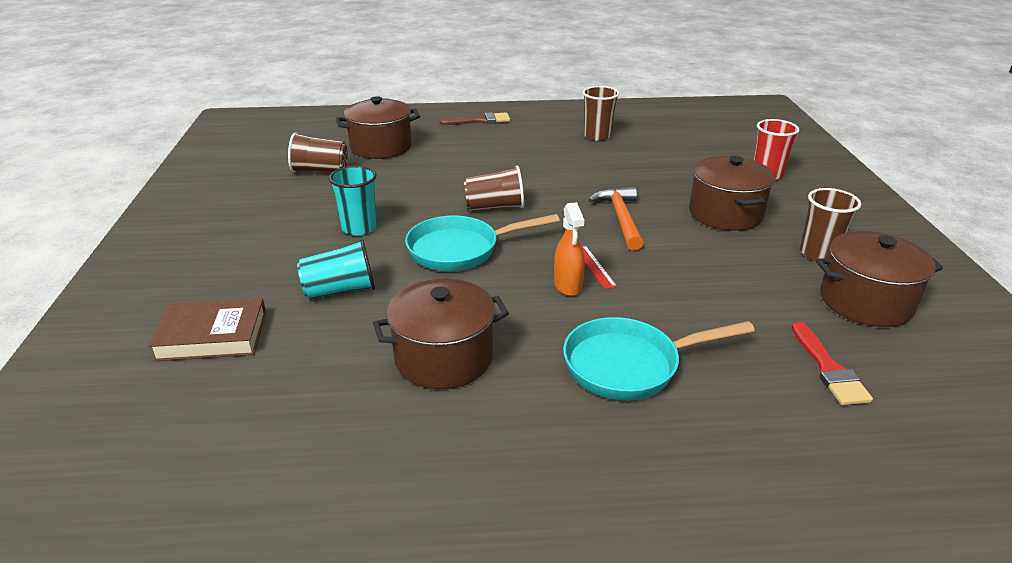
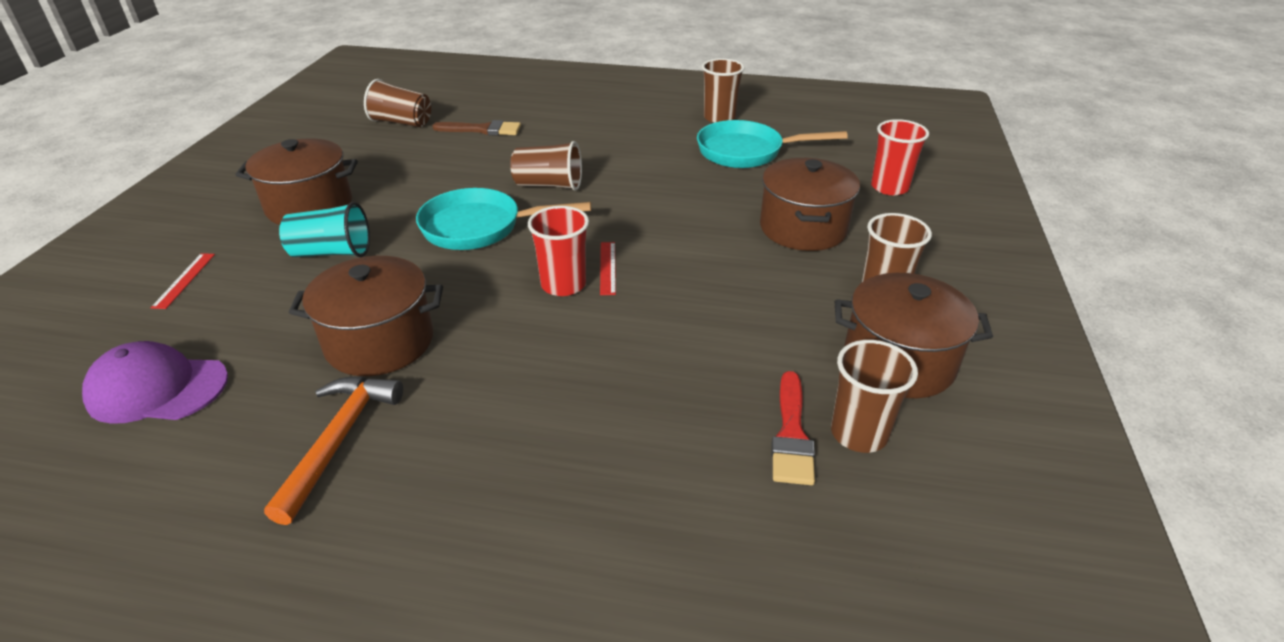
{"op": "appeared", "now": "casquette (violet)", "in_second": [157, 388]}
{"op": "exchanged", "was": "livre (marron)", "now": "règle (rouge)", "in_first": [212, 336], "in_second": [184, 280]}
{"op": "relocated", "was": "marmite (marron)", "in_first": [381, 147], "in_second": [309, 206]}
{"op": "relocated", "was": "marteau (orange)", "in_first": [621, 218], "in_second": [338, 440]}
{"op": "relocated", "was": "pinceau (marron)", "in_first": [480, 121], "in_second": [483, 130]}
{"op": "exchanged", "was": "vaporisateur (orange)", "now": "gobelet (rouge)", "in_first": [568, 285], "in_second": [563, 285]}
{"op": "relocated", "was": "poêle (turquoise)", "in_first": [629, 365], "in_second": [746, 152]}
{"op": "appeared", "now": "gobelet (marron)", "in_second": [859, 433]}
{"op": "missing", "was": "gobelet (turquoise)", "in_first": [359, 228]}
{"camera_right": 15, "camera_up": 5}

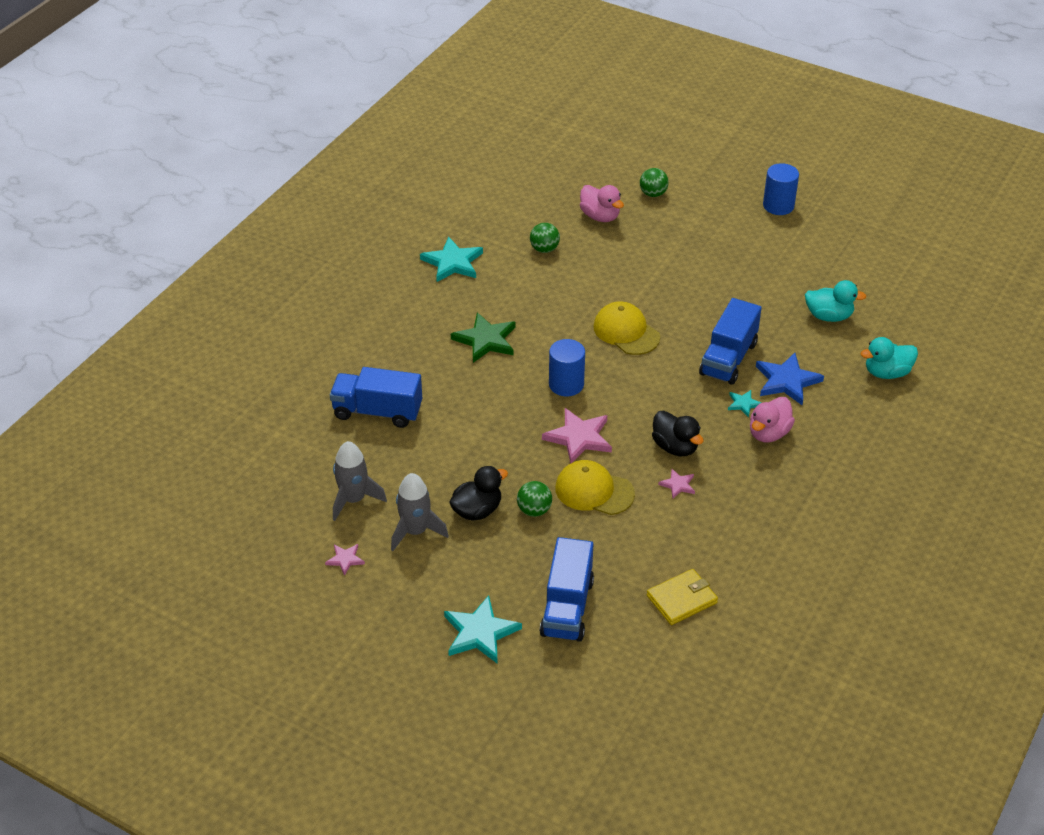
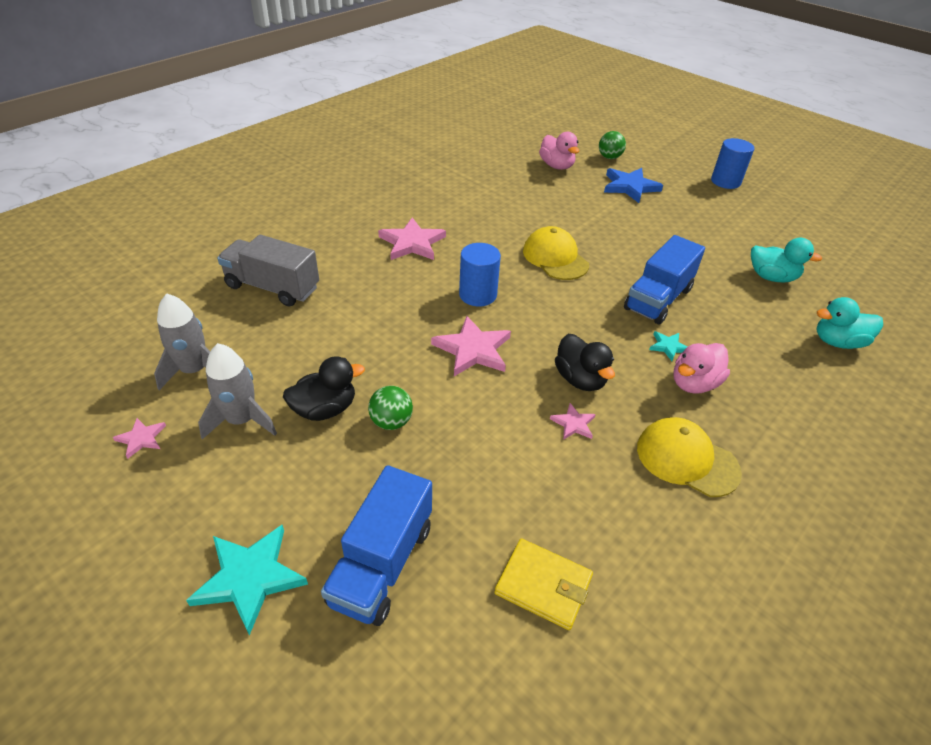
{"op": "colour", "was": "camion (bleu)", "now": "camion (gris)", "in_first": [377, 411], "in_second": [272, 287]}
{"op": "colour", "was": "étoile (vert)", "now": "étoile (rose)", "in_first": [485, 340], "in_second": [412, 243]}
{"op": "spun", "was": "portefeuille (jaune)", "in_first": [682, 599], "in_second": [543, 586], "clockwise": 45}
{"op": "relocated", "was": "étoile (bleu)", "in_first": [786, 381], "in_second": [630, 187]}
{"op": "relocated", "was": "casquette (jaune)", "in_first": [594, 491], "in_second": [687, 459]}
{"op": "missing", "was": "étoile (turquoise)", "in_first": [453, 262]}
{"op": "missing", "was": "balle (vert)", "in_first": [544, 249]}
{"camera_right": 10, "camera_up": 0}

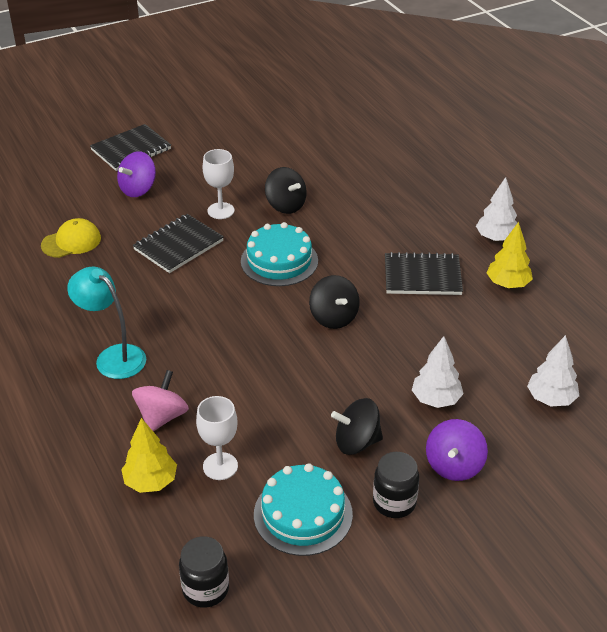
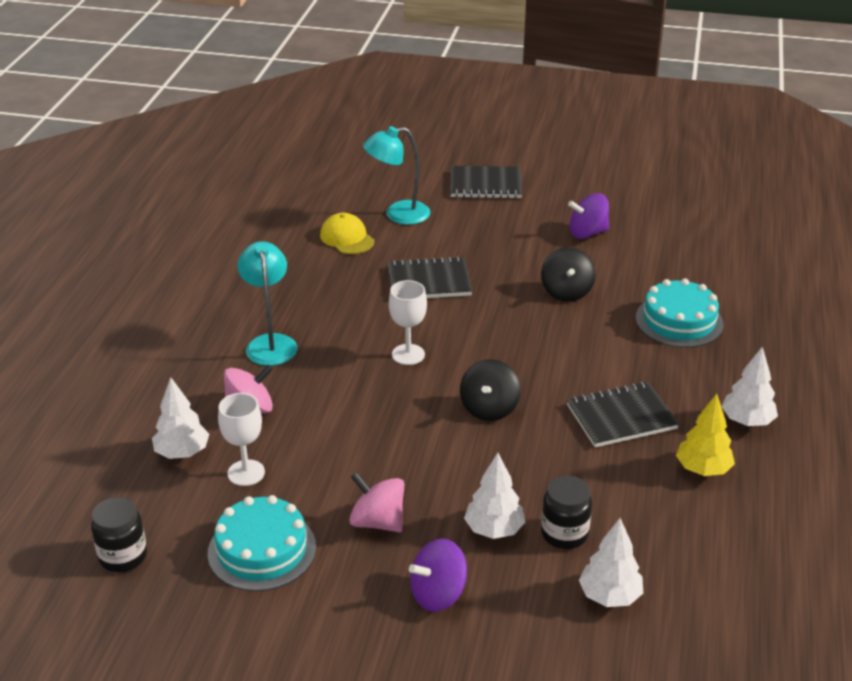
{"op": "colour", "was": "arbre (jaune)", "now": "arbre (blanc)", "in_first": [151, 481], "in_second": [182, 452]}
{"op": "spun", "was": "casquette (jaune)", "in_first": [71, 242], "in_second": [347, 238], "clockwise": -135}
{"op": "colour", "was": "toupie (noir)", "now": "toupie (rose)", "in_first": [356, 442], "in_second": [377, 522]}
{"op": "appeared", "now": "lampe (turquoise)", "in_second": [398, 214]}
{"op": "relocated", "was": "verre à pied (blanc)", "in_first": [221, 211], "in_second": [408, 354]}
{"op": "relocated", "was": "bocal (noir)", "in_first": [394, 502], "in_second": [564, 534]}
{"op": "spun", "was": "carnet (noir)", "in_first": [422, 276], "in_second": [621, 417], "clockwise": -60}
{"op": "relocated", "was": "toupie (violet)", "in_first": [138, 189], "in_second": [587, 233]}
{"op": "relocated", "was": "gâteau (turquoise)", "in_first": [279, 261], "in_second": [679, 321]}
{"camera_right": 40, "camera_up": -5}

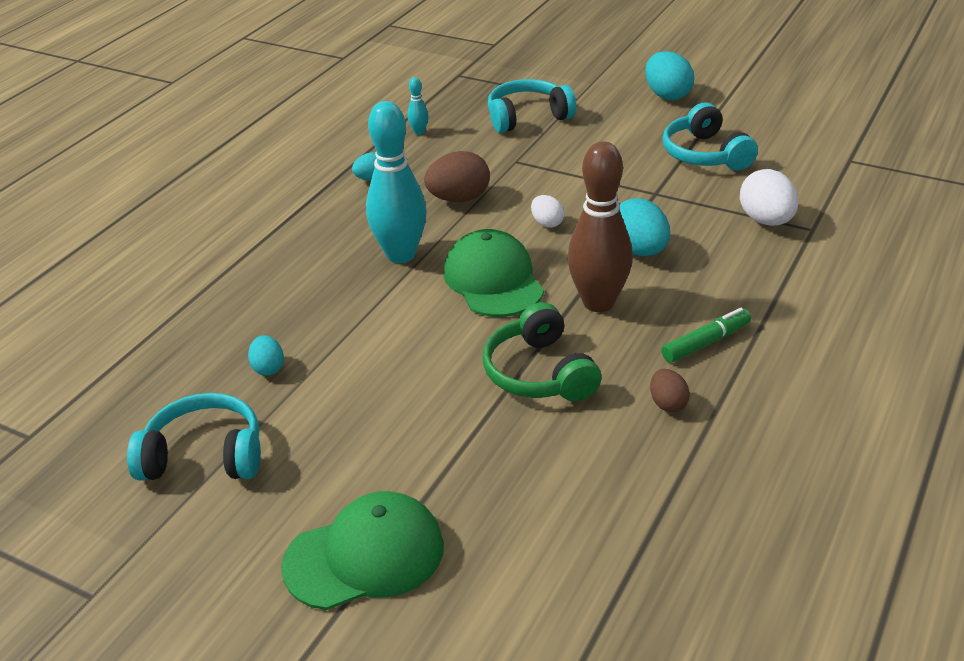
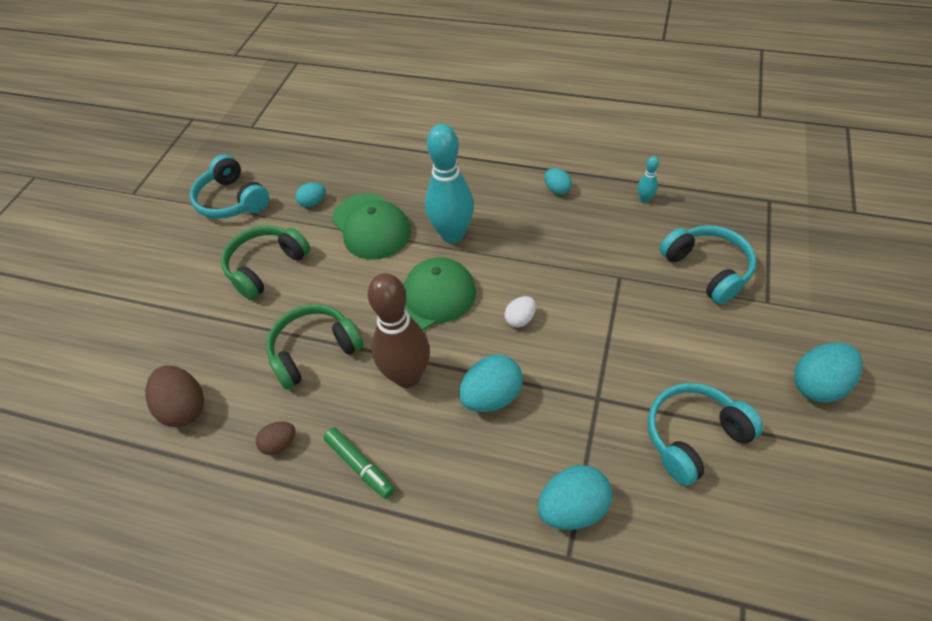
{"op": "relocated", "was": "œuf (marron)", "in_first": [459, 199], "in_second": [184, 408]}
{"op": "spun", "was": "casque audio (turquoise)", "in_first": [204, 456], "in_second": [232, 200], "clockwise": 150}
{"op": "appeared", "now": "casque audio (vert)", "in_second": [266, 267]}
{"op": "relocated", "was": "casquette (vert)", "in_first": [365, 556], "in_second": [371, 226]}
{"op": "colour", "was": "œuf (blanc)", "now": "œuf (turquoise)", "in_first": [766, 221], "in_second": [573, 508]}
{"camera_right": 80, "camera_up": 15}

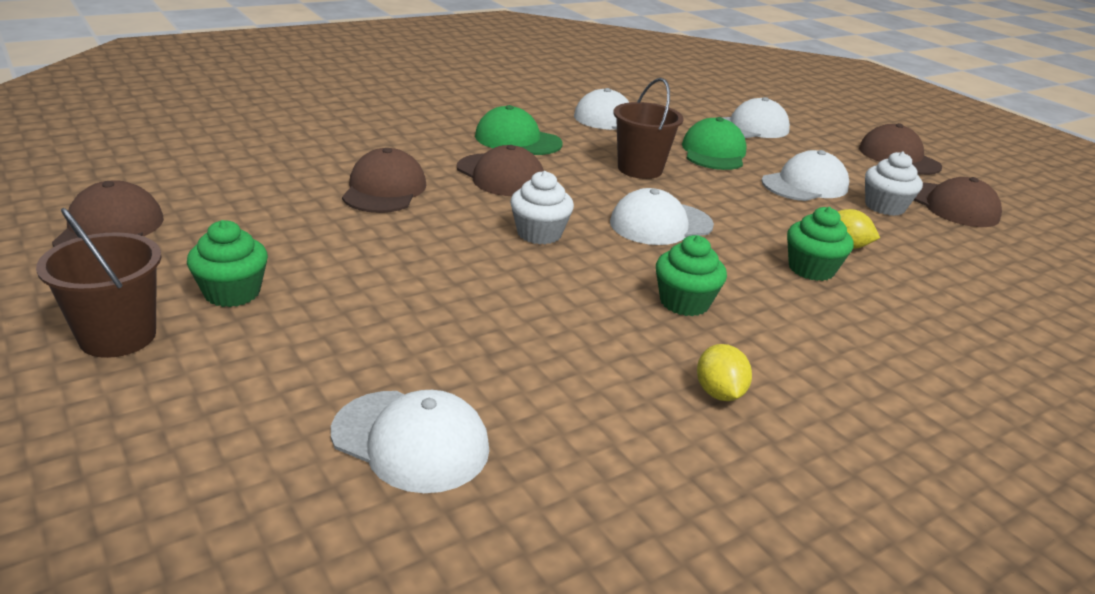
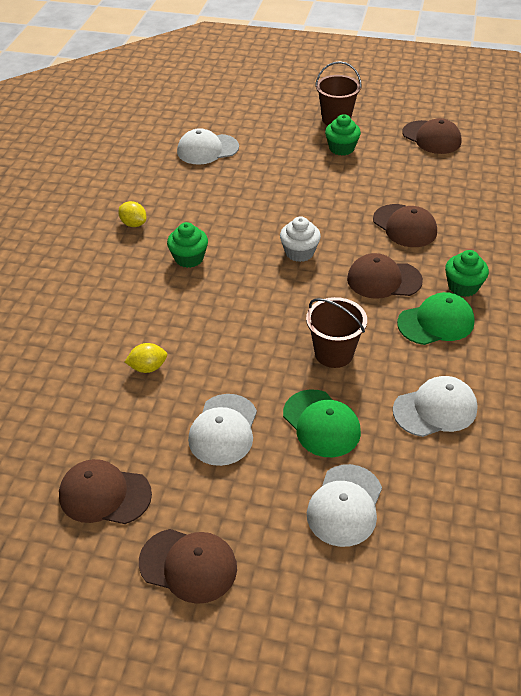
{"op": "relocated", "was": "muffin (vert)", "in_first": [811, 269], "in_second": [463, 286]}
{"op": "missing", "was": "casquette (blanc)", "in_first": [660, 224]}
{"op": "missing", "was": "muffin (blanc)", "in_first": [884, 207]}
{"camera_right": 140, "camera_up": 15}

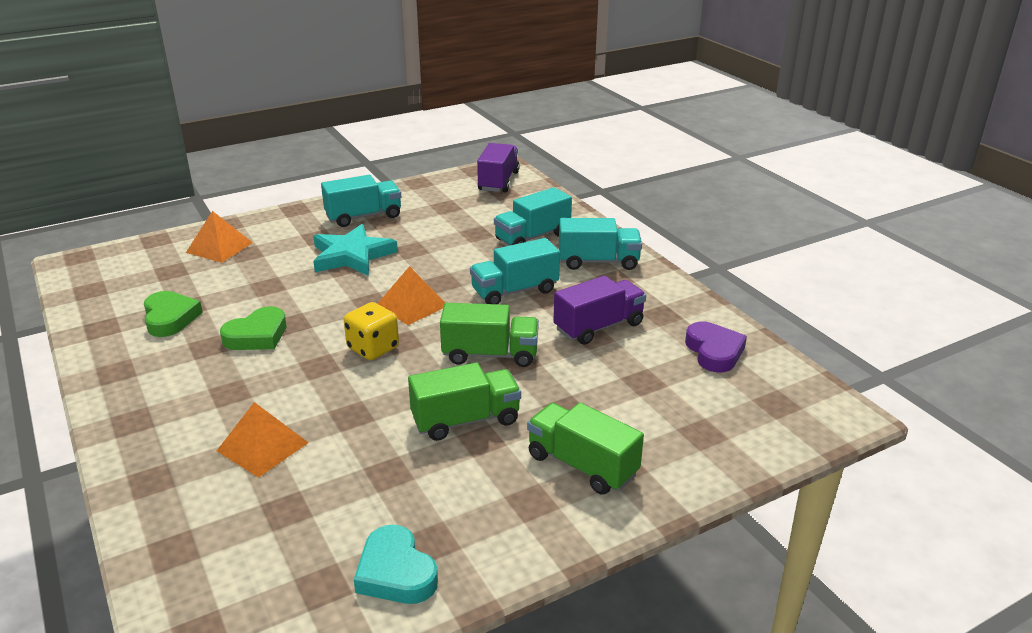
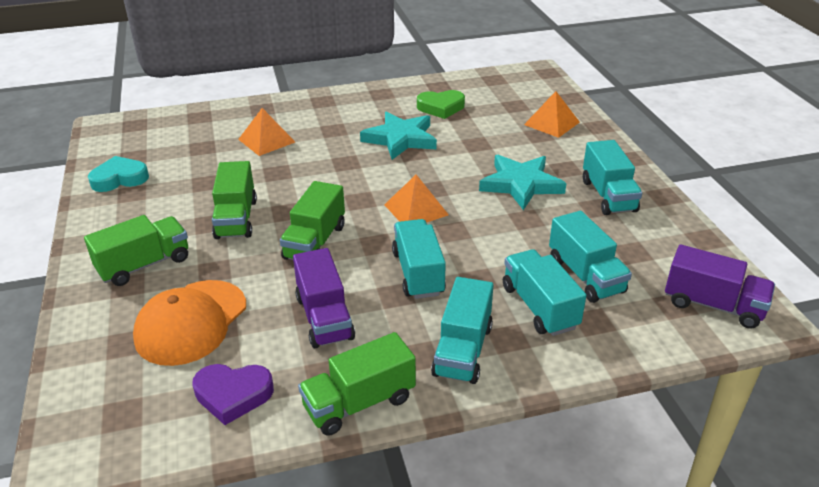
{"op": "appeared", "now": "casquette (orange)", "in_second": [191, 322]}
{"op": "appeared", "now": "camion (vert)", "in_second": [359, 403]}
{"op": "exchanged", "was": "cœur (vert)", "now": "étoile (turquoise)", "in_first": [257, 335], "in_second": [400, 139]}
{"op": "appeared", "now": "camion (turquoise)", "in_second": [585, 275]}
{"op": "missing", "was": "dé (jaune)", "in_first": [373, 348]}
{"camera_right": 105, "camera_up": 5}

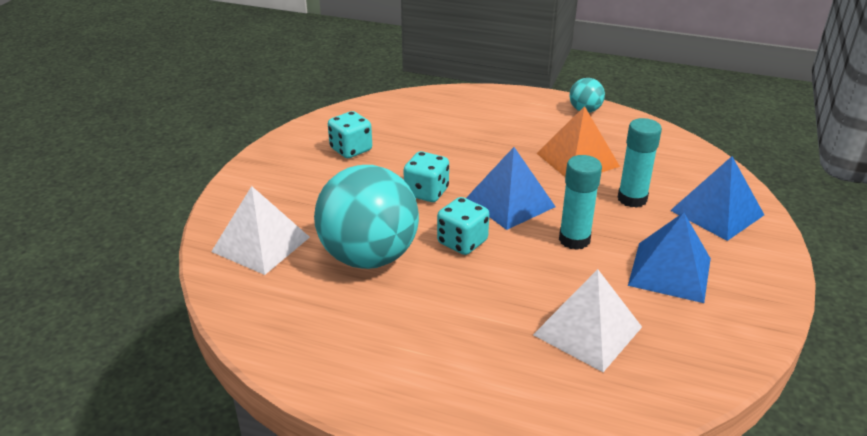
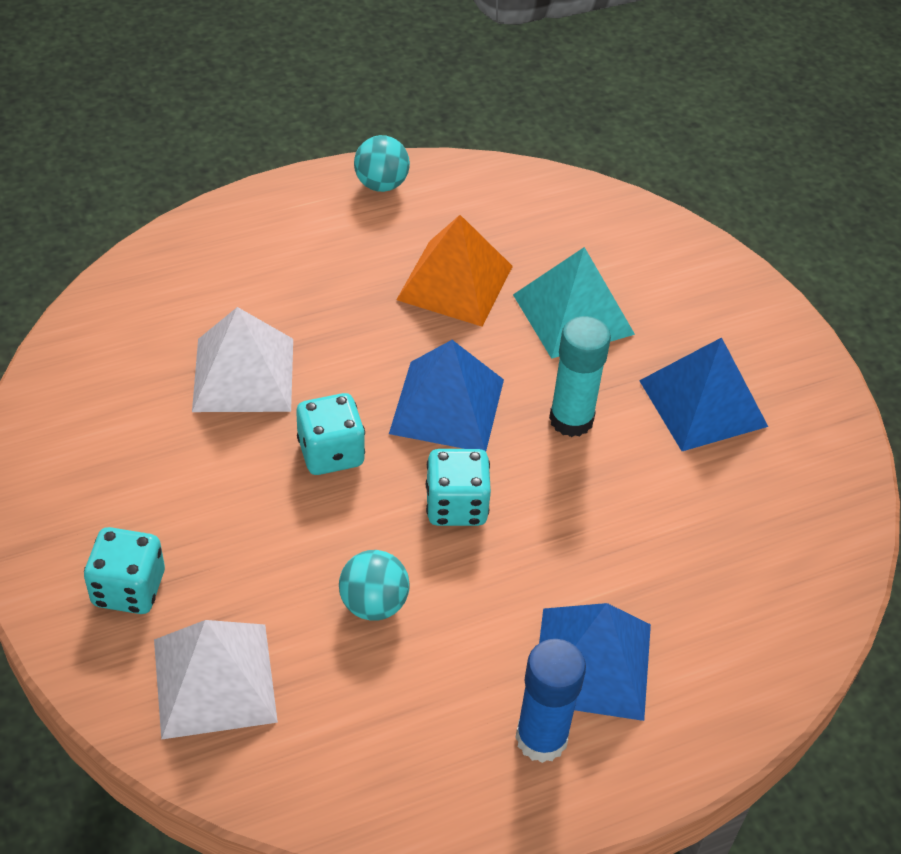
{"op": "relocated", "was": "dé (turquoise)", "in_first": [351, 150], "in_second": [129, 588]}
{"op": "relocated", "was": "pyramide (blanc)", "in_first": [587, 330], "in_second": [243, 374]}
{"op": "size", "was": "balle (turquoise)", "in_first": [369, 257], "in_second": [374, 604], "ratio": 0.45}
{"op": "exchanged", "was": "bâton de colle (turquoise)", "now": "pyramide (turquoise)", "in_first": [632, 199], "in_second": [573, 314]}
{"op": "appeared", "now": "bâton de colle (bleu)", "in_second": [541, 738]}
{"op": "relocated", "was": "pyramide (bleu)", "in_first": [717, 212], "in_second": [592, 663]}
{"camera_right": -45, "camera_up": 15}

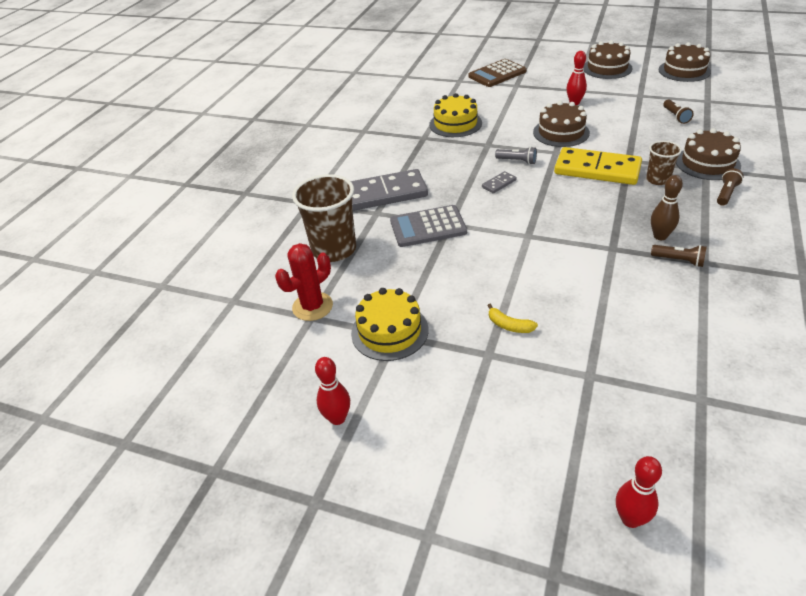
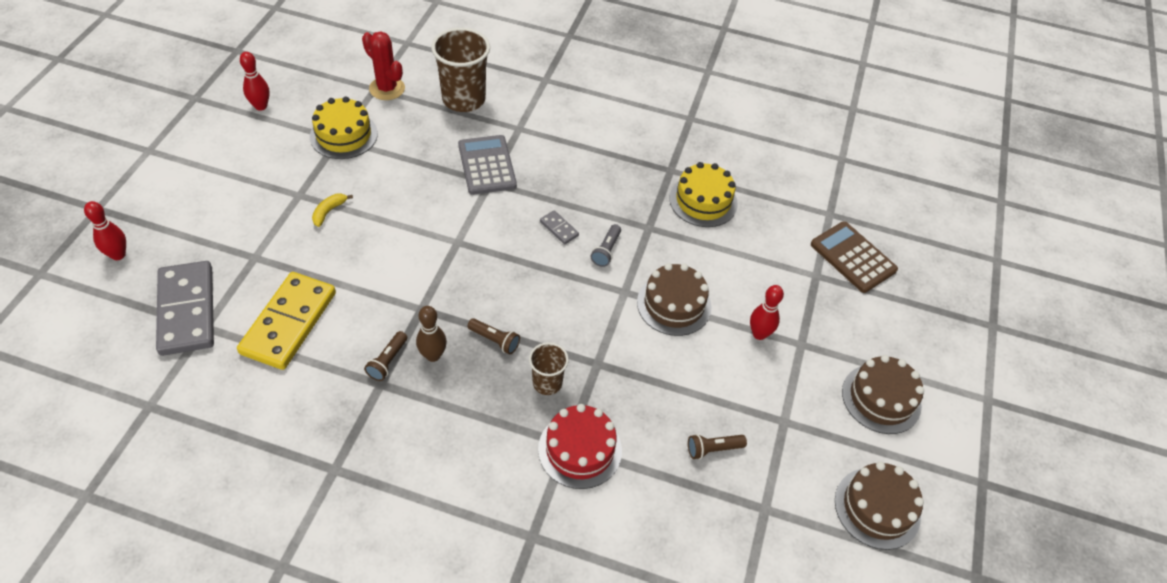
{"op": "relocated", "was": "domino (gris)", "in_first": [385, 193], "in_second": [187, 310]}
{"op": "relocated", "was": "domino (jaune)", "in_first": [597, 170], "in_second": [288, 323]}
{"op": "relocated", "was": "lampe de poche (marron)", "in_first": [726, 193], "in_second": [495, 340]}
{"op": "colour", "was": "gâteau (marron)", "now": "gâteau (rouge)", "in_first": [707, 163], "in_second": [580, 449]}
{"camera_right": 80, "camera_up": 10}

